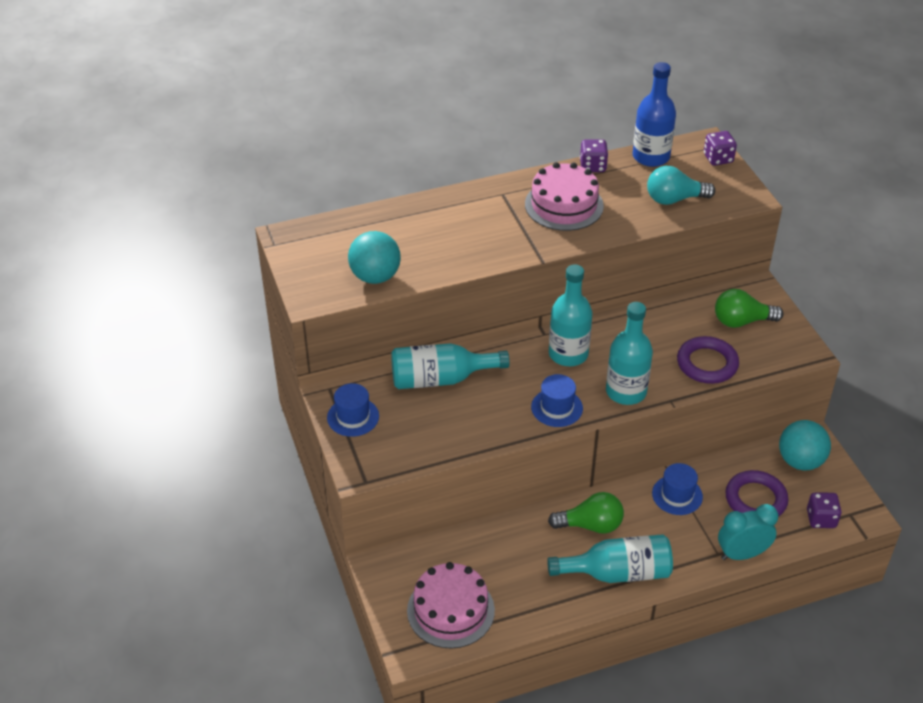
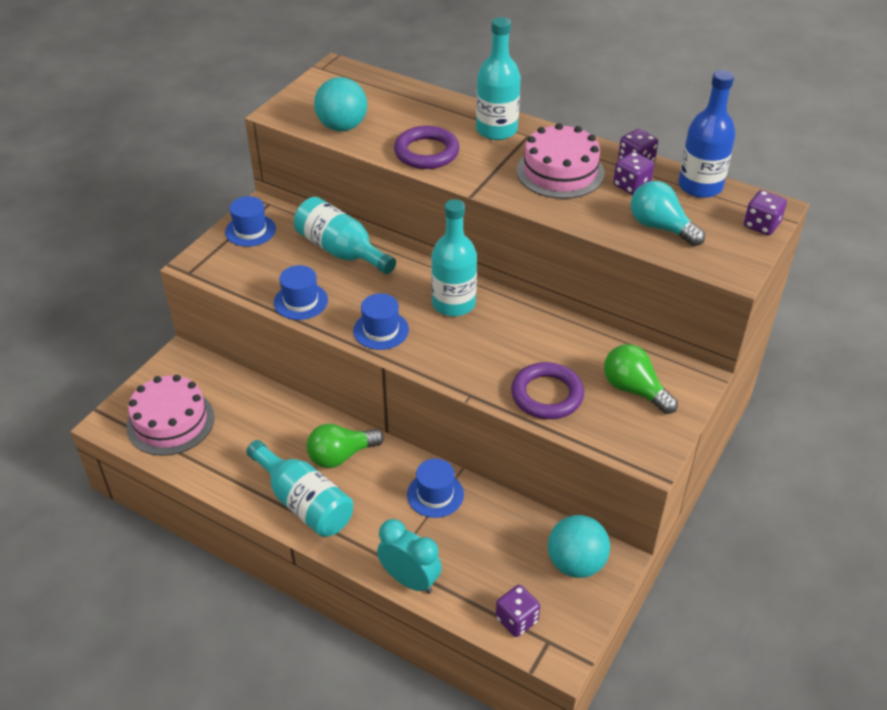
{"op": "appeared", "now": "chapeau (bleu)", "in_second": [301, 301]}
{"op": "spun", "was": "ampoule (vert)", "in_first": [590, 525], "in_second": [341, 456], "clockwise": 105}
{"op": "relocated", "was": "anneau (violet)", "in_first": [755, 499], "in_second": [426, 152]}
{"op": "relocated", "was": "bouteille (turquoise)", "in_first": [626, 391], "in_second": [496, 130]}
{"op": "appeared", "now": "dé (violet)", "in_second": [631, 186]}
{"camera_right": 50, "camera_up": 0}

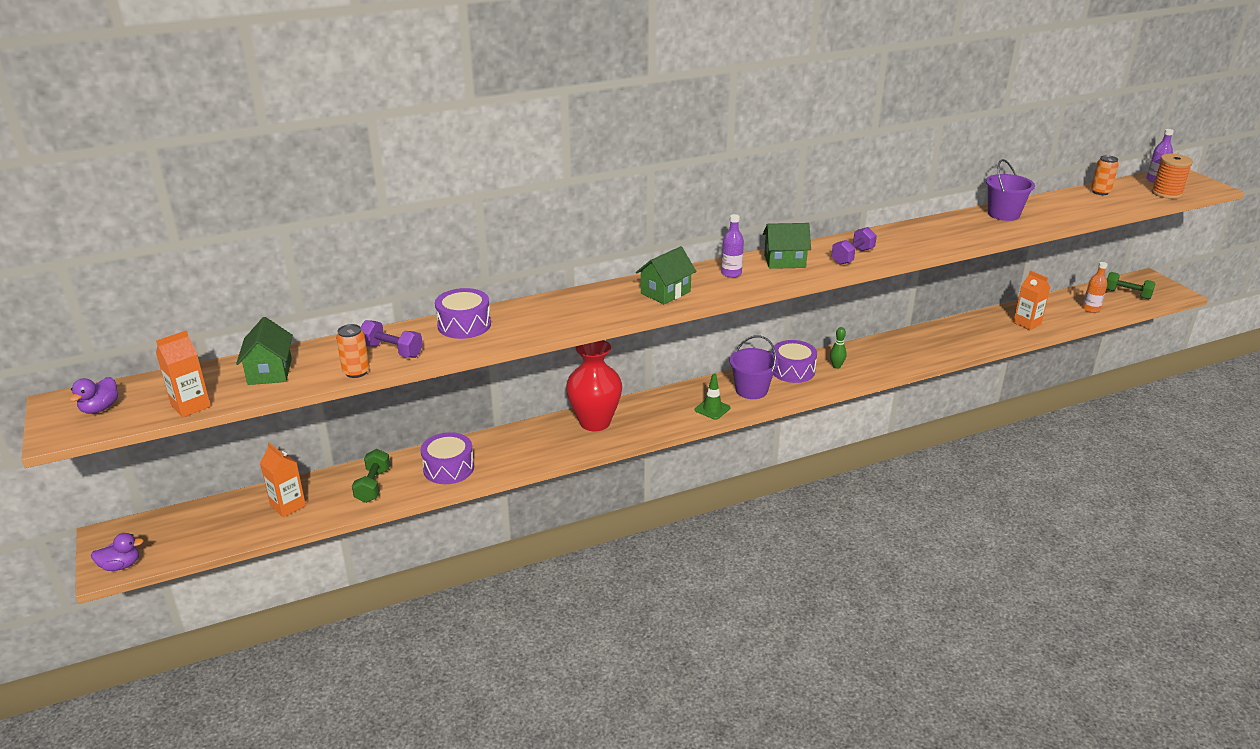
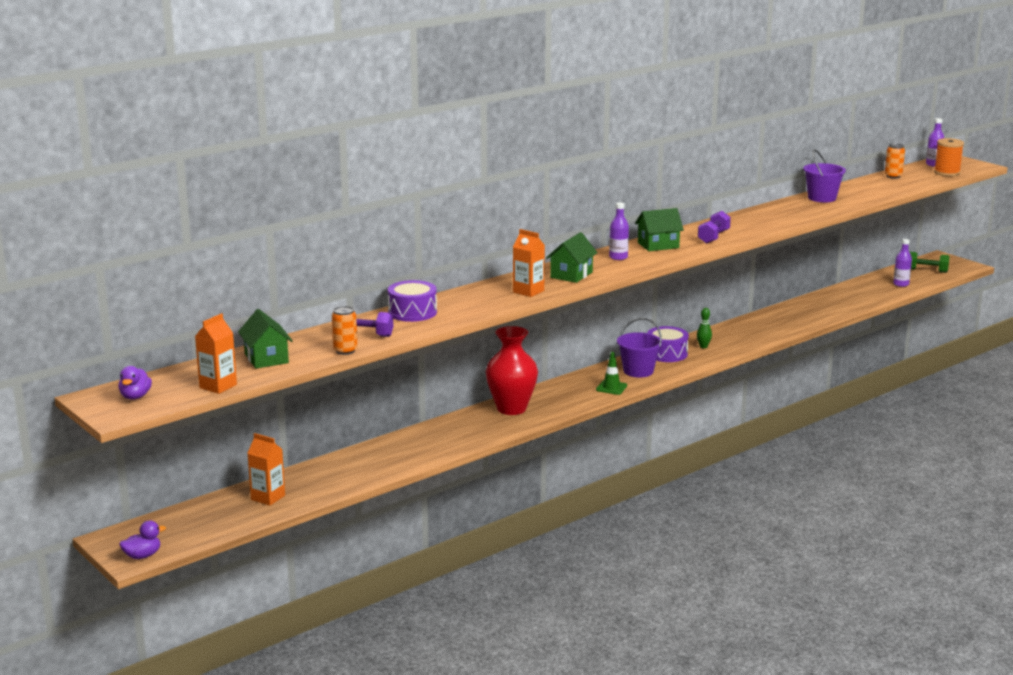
{"op": "relocated", "was": "brique de lait (orange)", "in_first": [1027, 323], "in_second": [528, 291]}
{"op": "colour", "was": "bouteille (orange)", "now": "bouteille (violet)", "in_first": [1091, 309], "in_second": [901, 284]}
{"op": "missing", "was": "haltère (vert)", "in_first": [373, 485]}
{"op": "missing", "was": "tambour (violet)", "in_first": [448, 468]}
{"camera_right": -15, "camera_up": -10}

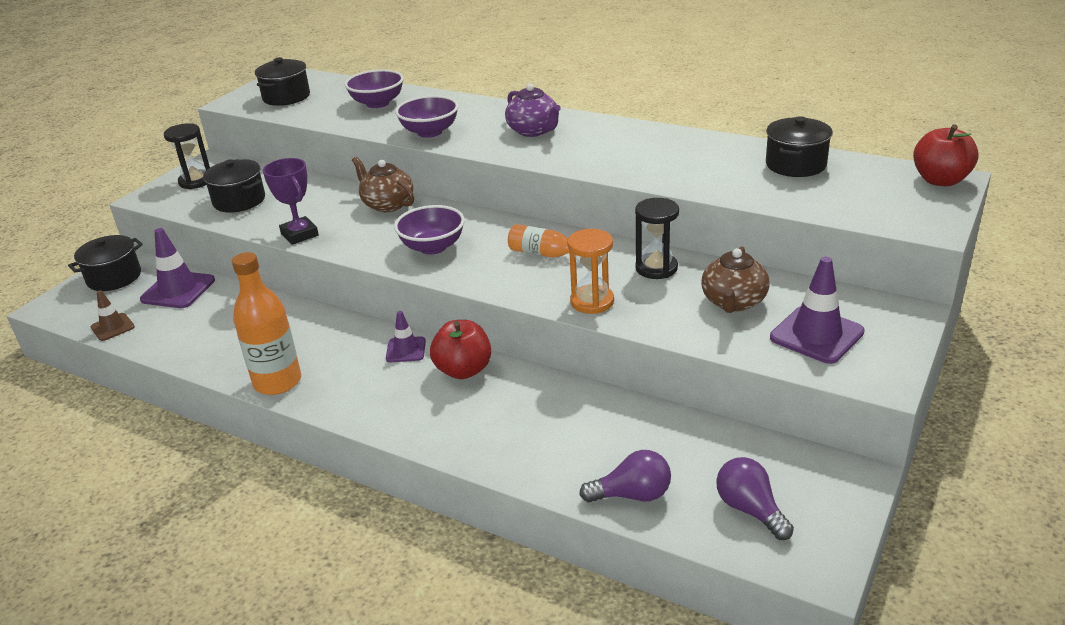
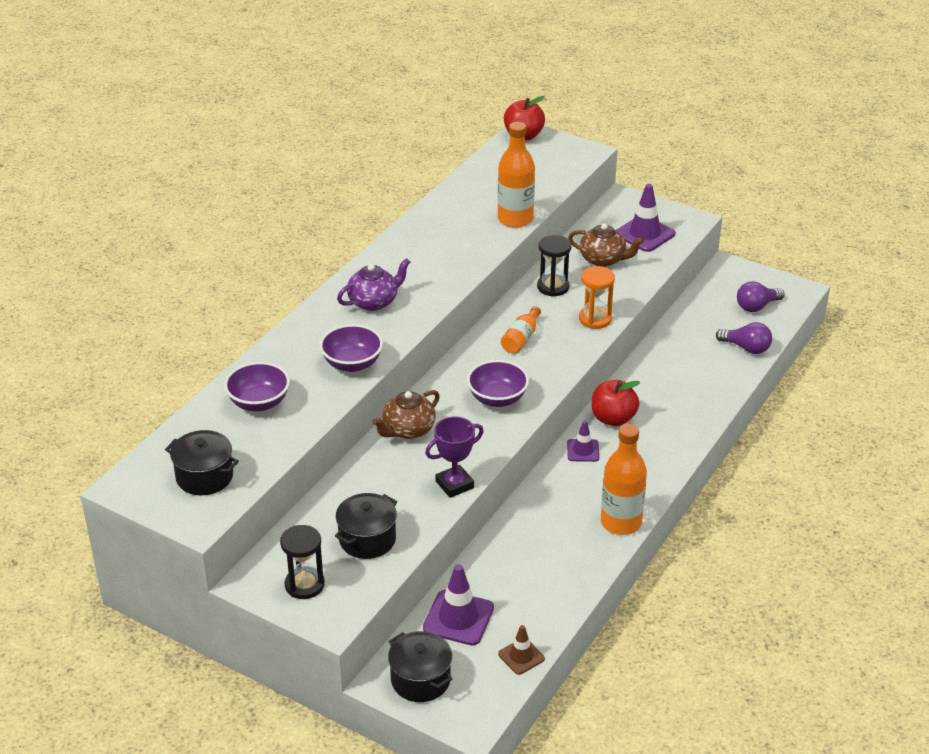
{"op": "appeared", "now": "bouteille (orange)", "in_second": [515, 219]}
{"op": "spun", "was": "ampoule (violet)", "in_first": [632, 495], "in_second": [746, 348], "clockwise": 120}
{"op": "missing", "was": "marmite (noir)", "in_first": [795, 165]}
{"camera_right": -90, "camera_up": 5}

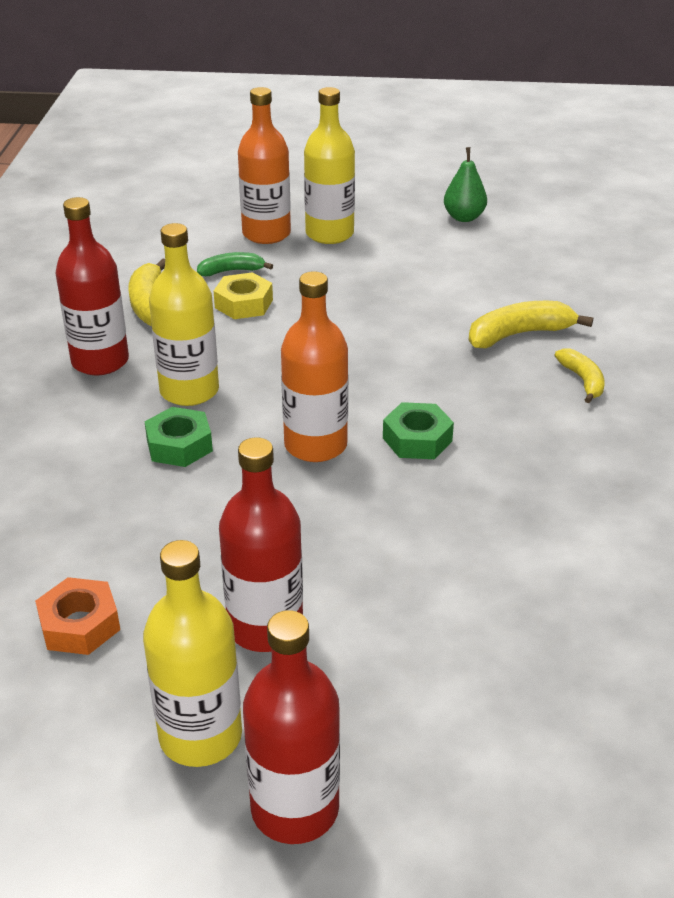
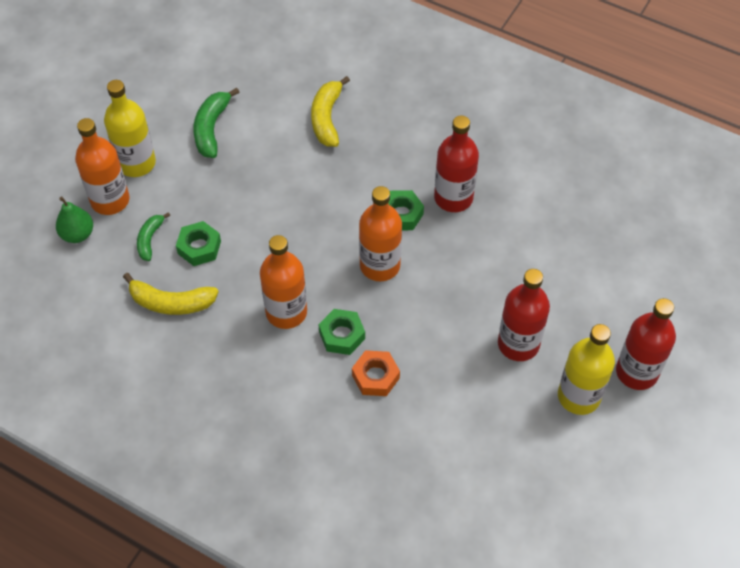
{"op": "relocated", "was": "poire (vert)", "in_first": [464, 217], "in_second": [77, 234]}
{"op": "colour", "was": "écrou (jaune)", "now": "écrou (vert)", "in_first": [244, 304], "in_second": [199, 247]}
{"op": "appeared", "now": "banane (vert)", "in_second": [211, 128]}
{"op": "colour", "was": "bouteille (jaune)", "now": "bouteille (orange)", "in_first": [189, 391], "in_second": [286, 312]}
{"op": "relocated", "was": "écrou (orange)", "in_first": [79, 625], "in_second": [375, 377]}
{"op": "relocated", "was": "bouteille (rouge)", "in_first": [100, 361], "in_second": [453, 198]}
{"op": "missing", "was": "banane (jaune)", "in_first": [582, 380]}
{"camera_right": -65, "camera_up": 20}

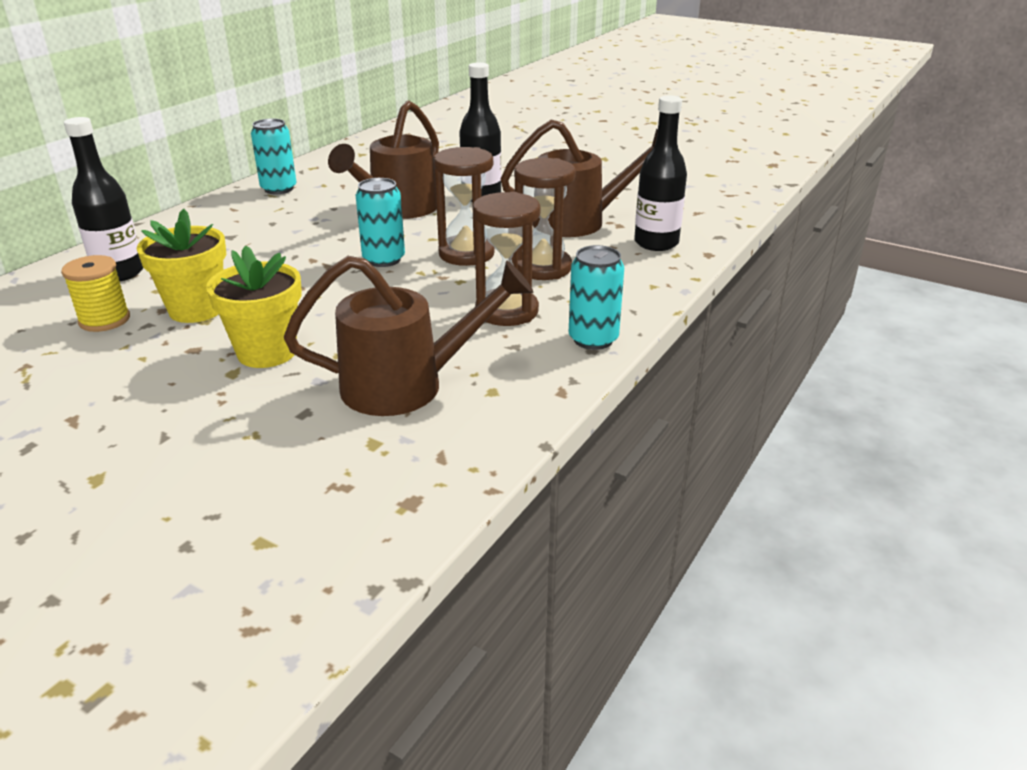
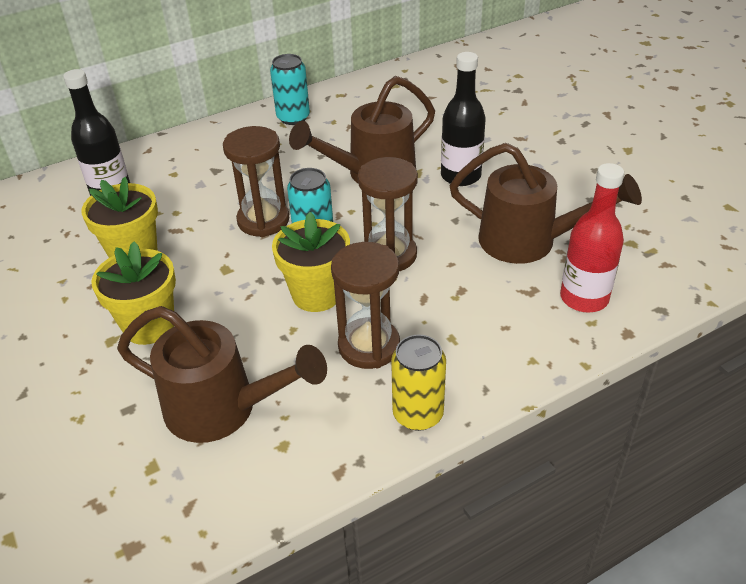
{"op": "relocated", "was": "sablier (marron)", "in_first": [542, 268], "in_second": [263, 220]}
{"op": "appeared", "now": "pot de fleurs (jaune)", "in_second": [316, 294]}
{"op": "colour", "was": "canette (turquoise)", "now": "canette (jaune)", "in_first": [593, 339], "in_second": [418, 414]}
{"op": "colour", "was": "bouteille (noir)", "now": "bouteille (rouge)", "in_first": [656, 243], "in_second": [584, 298]}
{"op": "missing", "was": "bobine (jaune)", "in_first": [104, 320]}
{"camera_right": 30, "camera_up": 10}

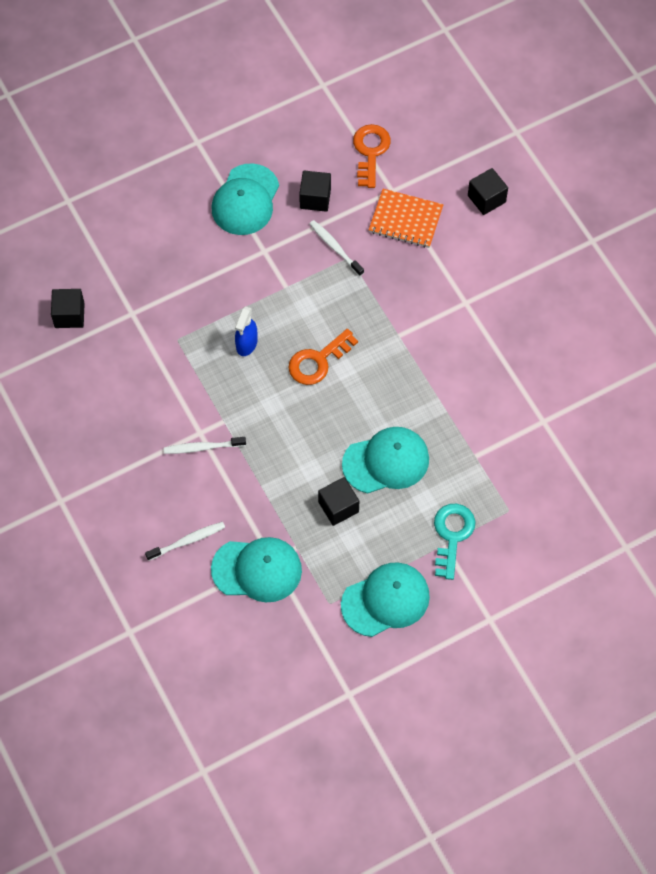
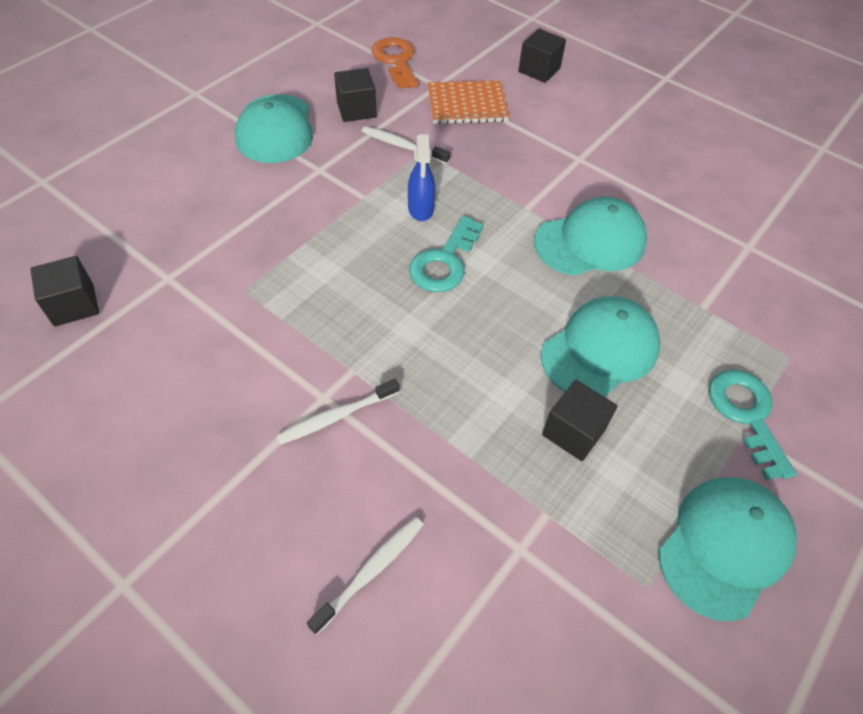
{"op": "relocated", "was": "vaporisateur (bleu)", "in_first": [246, 344], "in_second": [421, 209]}
{"op": "colour", "was": "clé (orange)", "now": "clé (turquoise)", "in_first": [318, 361], "in_second": [444, 262]}
{"op": "relocated", "was": "casquette (turquoise)", "in_first": [257, 570], "in_second": [590, 242]}
{"camera_right": -25, "camera_up": -10}

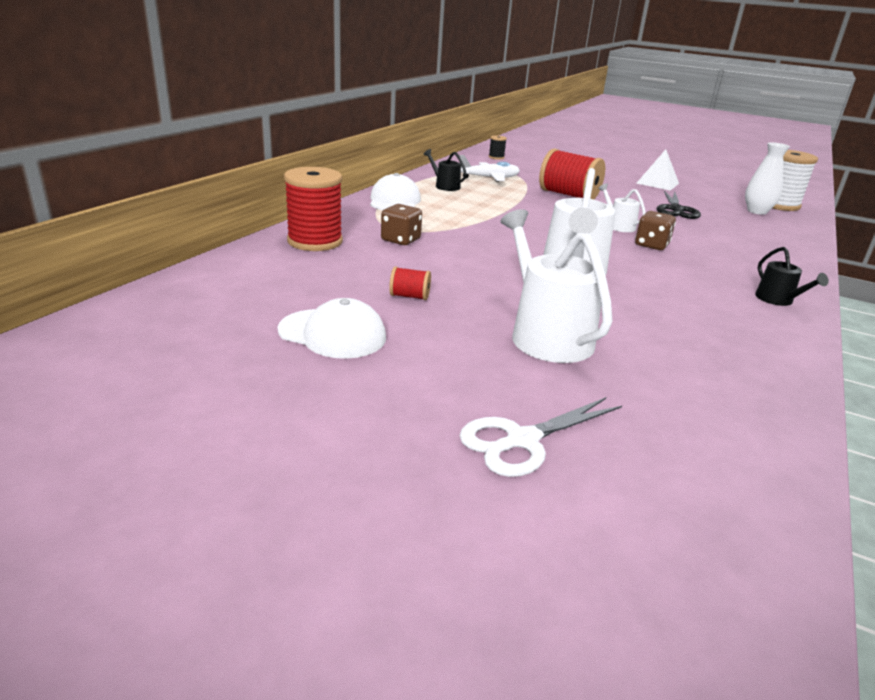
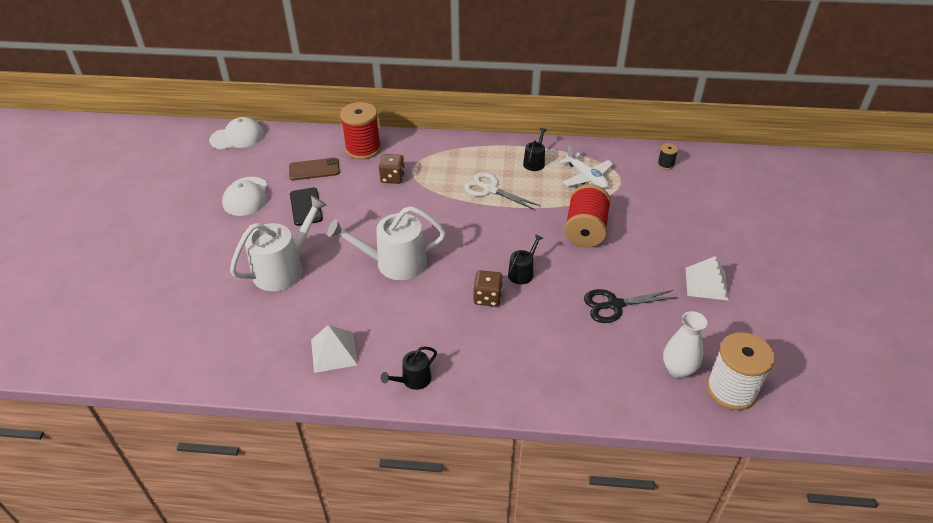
{"op": "relocated", "was": "casquette (blanc)", "in_first": [394, 201], "in_second": [237, 137]}
{"op": "appeared", "now": "téléphone (marron)", "in_second": [314, 169]}
{"op": "exchanged", "was": "bobine (rouge)", "now": "téléphone (noir)", "in_first": [409, 296], "in_second": [306, 207]}
{"op": "appeared", "now": "pyramide (blanc)", "in_second": [334, 352]}
{"op": "relocated", "was": "ciseaux (blanc)", "in_first": [522, 440], "in_second": [490, 189]}
{"op": "colour", "was": "arrosoir (blanc)", "now": "arrosoir (noir)", "in_first": [618, 226], "in_second": [522, 272]}
{"camera_right": 70, "camera_up": 15}

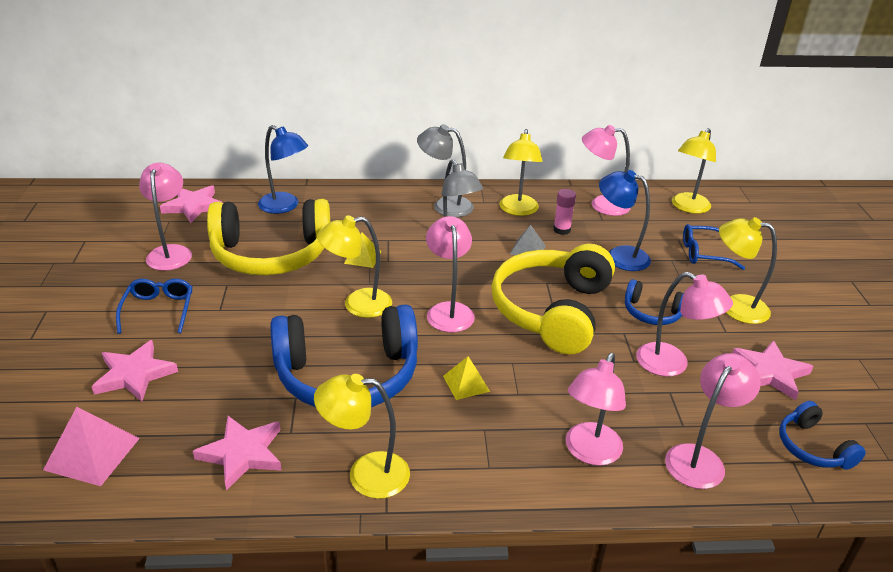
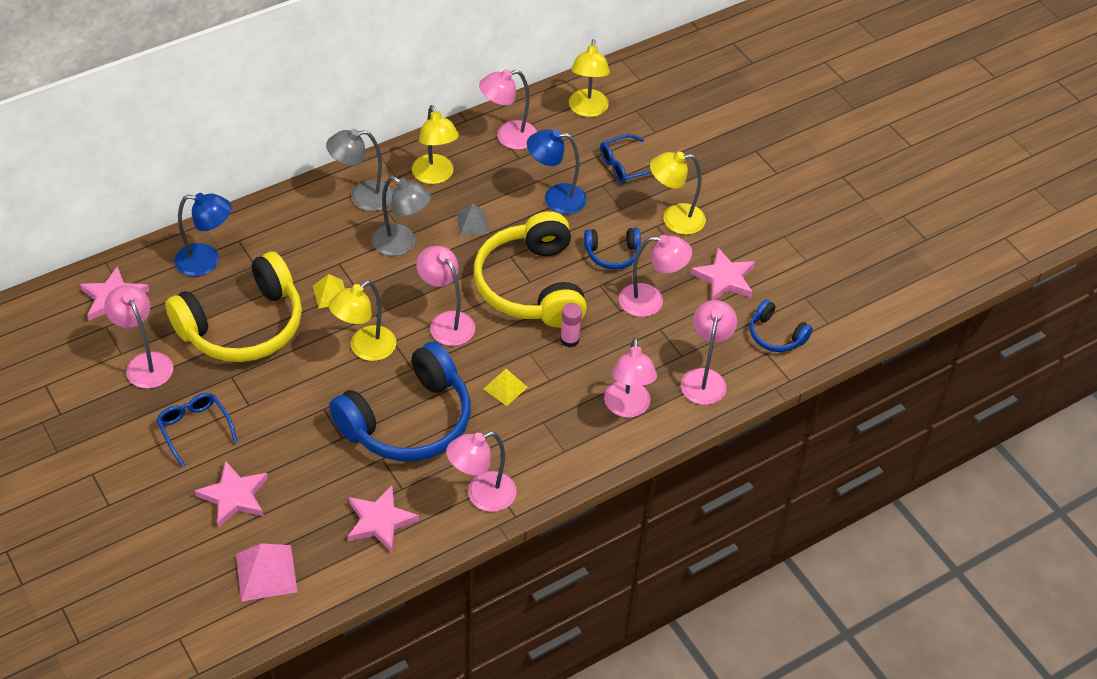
{"op": "colour", "was": "lampe (jaune)", "now": "lampe (rose)", "in_first": [366, 474], "in_second": [482, 495]}
{"op": "relocated", "was": "bâton de colle (rose)", "in_first": [561, 230], "in_second": [569, 340]}
{"camera_right": -30, "camera_up": 15}

